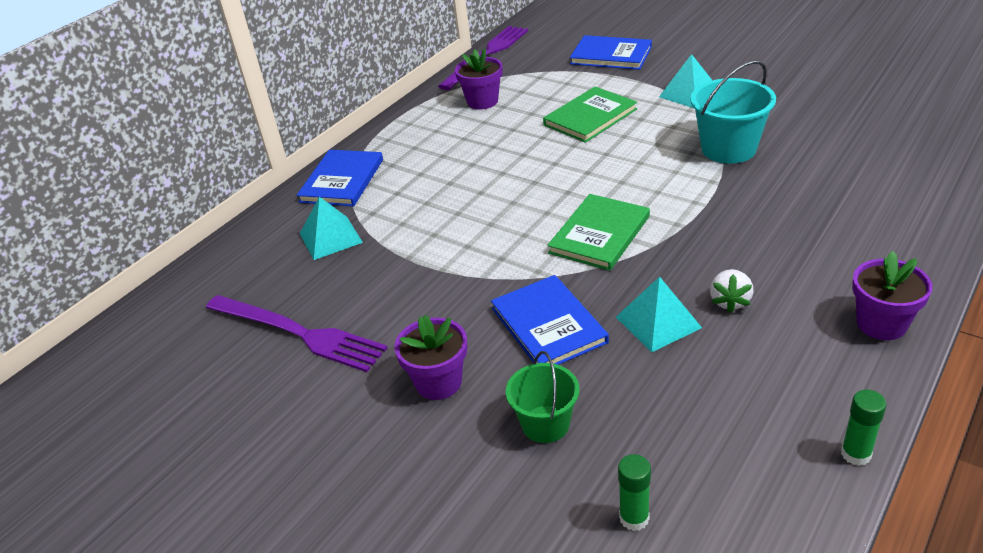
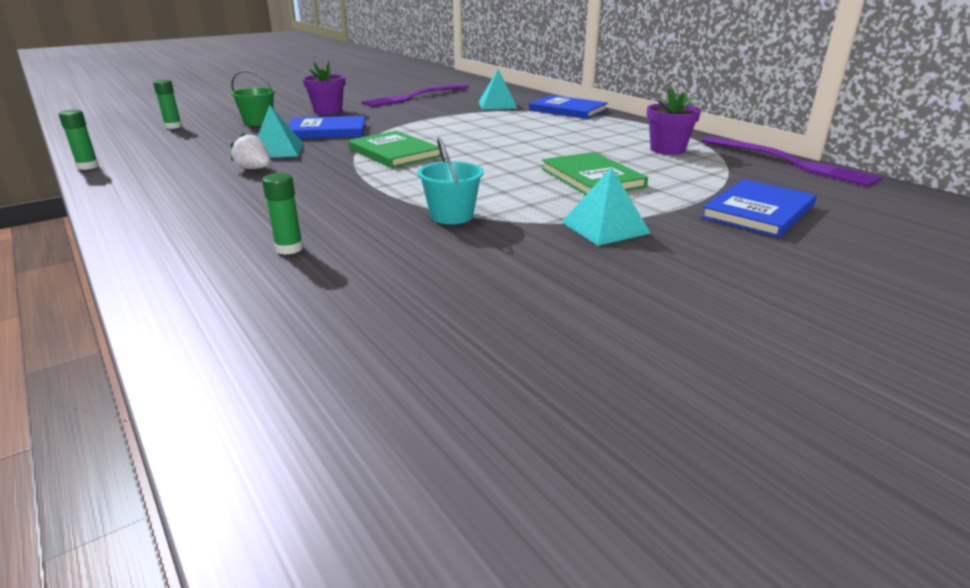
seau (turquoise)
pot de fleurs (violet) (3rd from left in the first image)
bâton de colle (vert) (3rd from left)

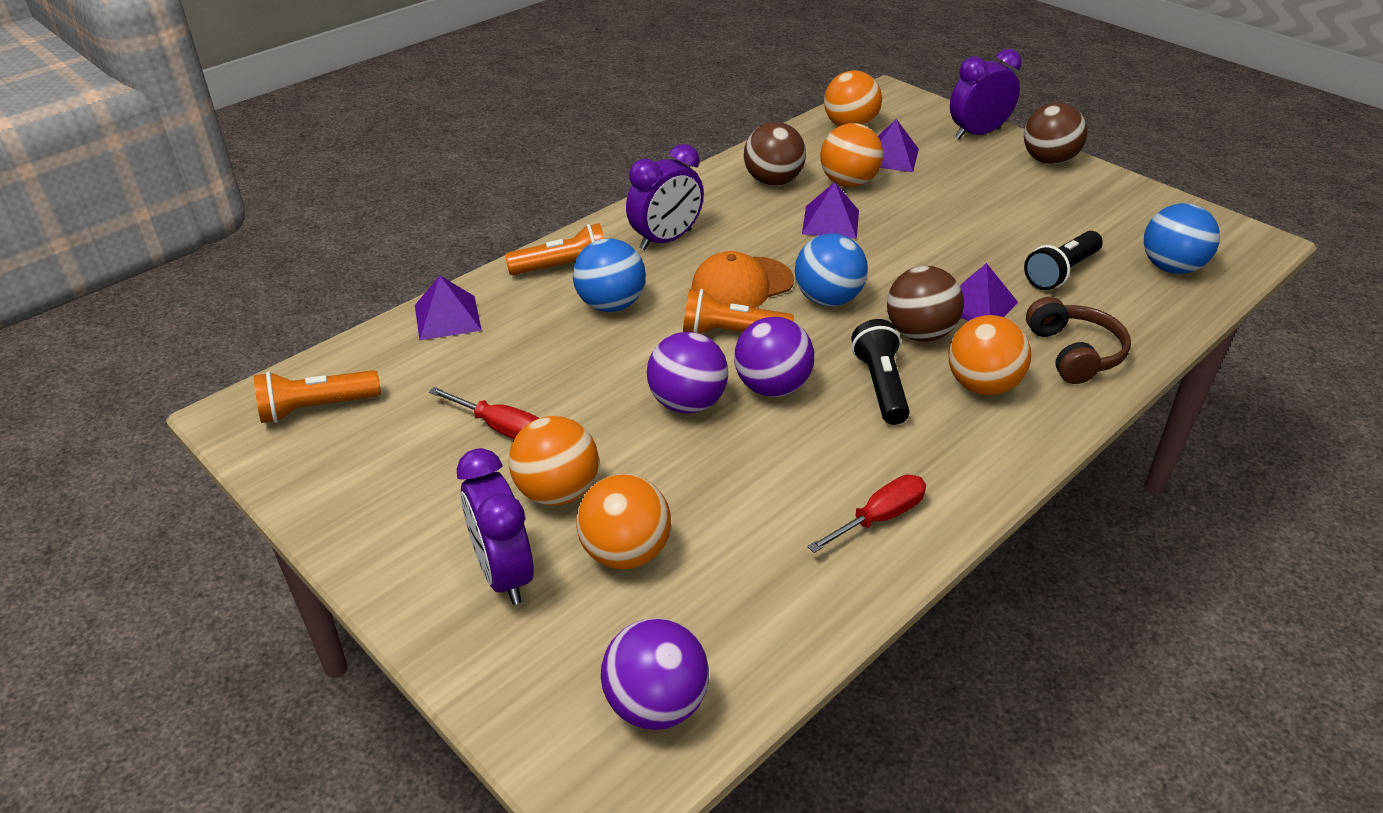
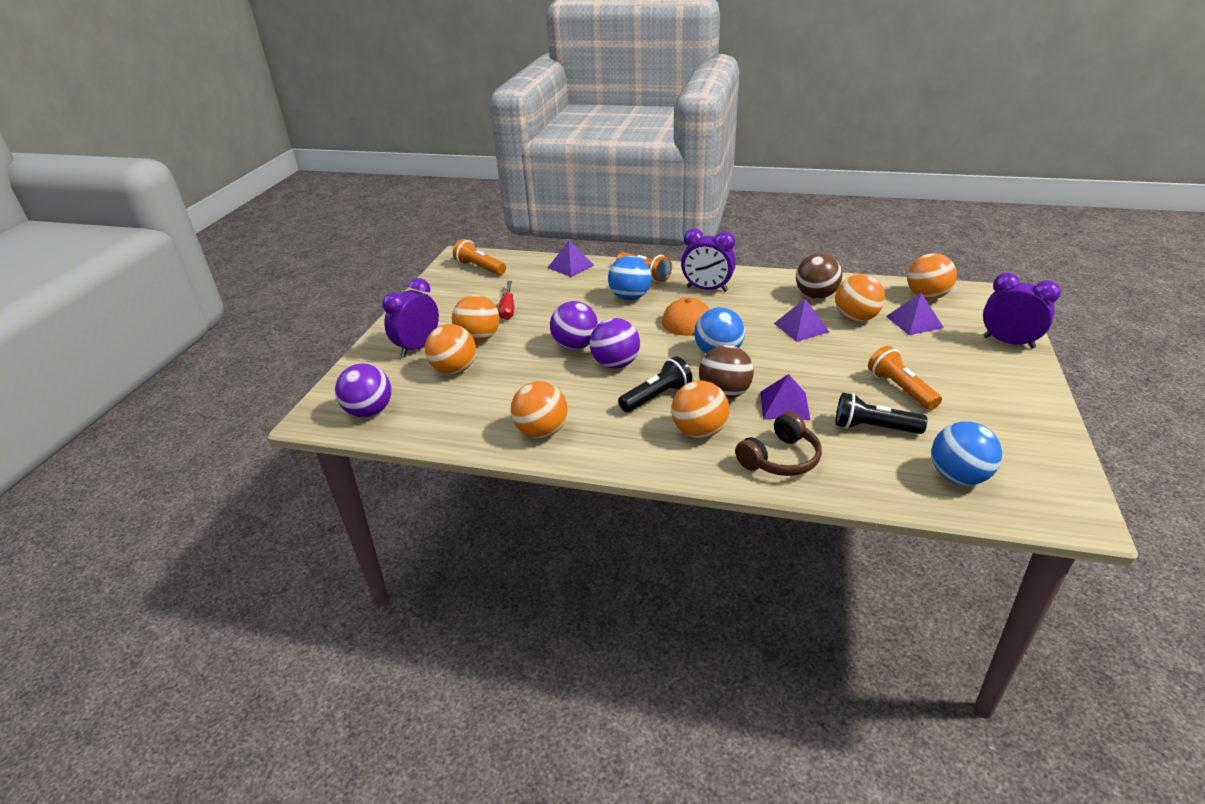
lampe de poche (orange) (3rd from left)
balle (orange) (3rd from left)
balle (marron) (3rd from left in the first image)

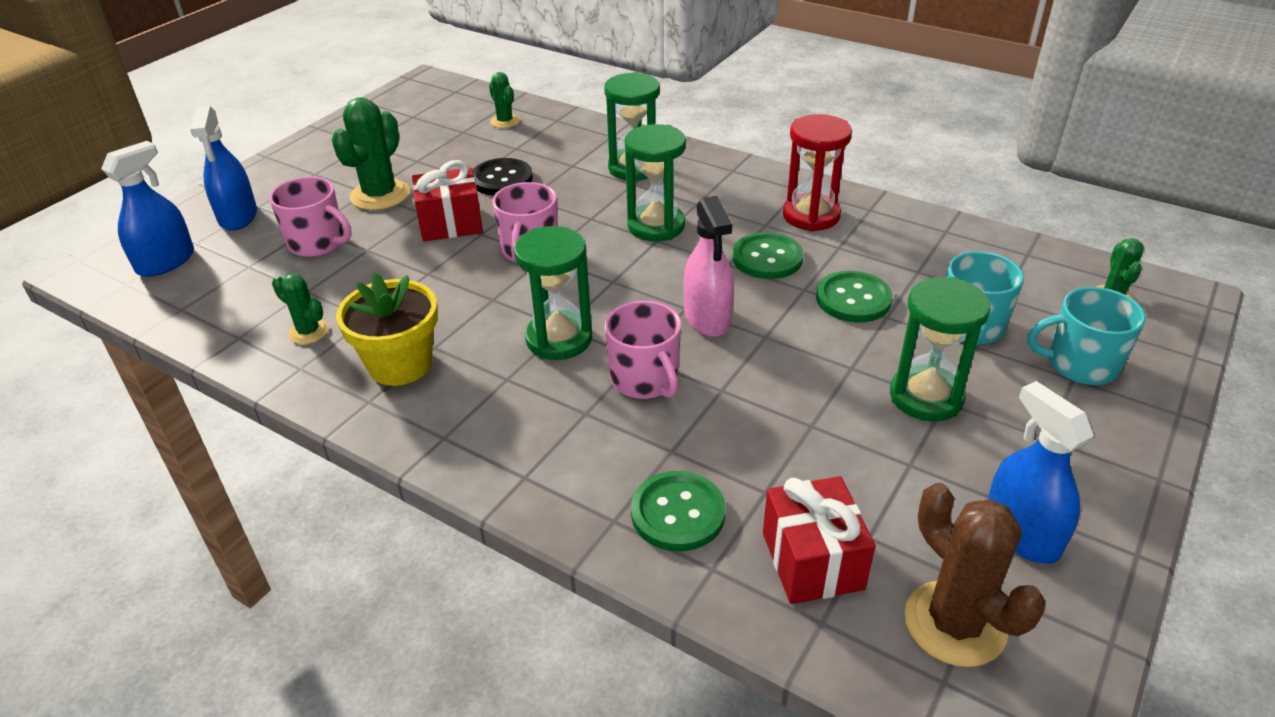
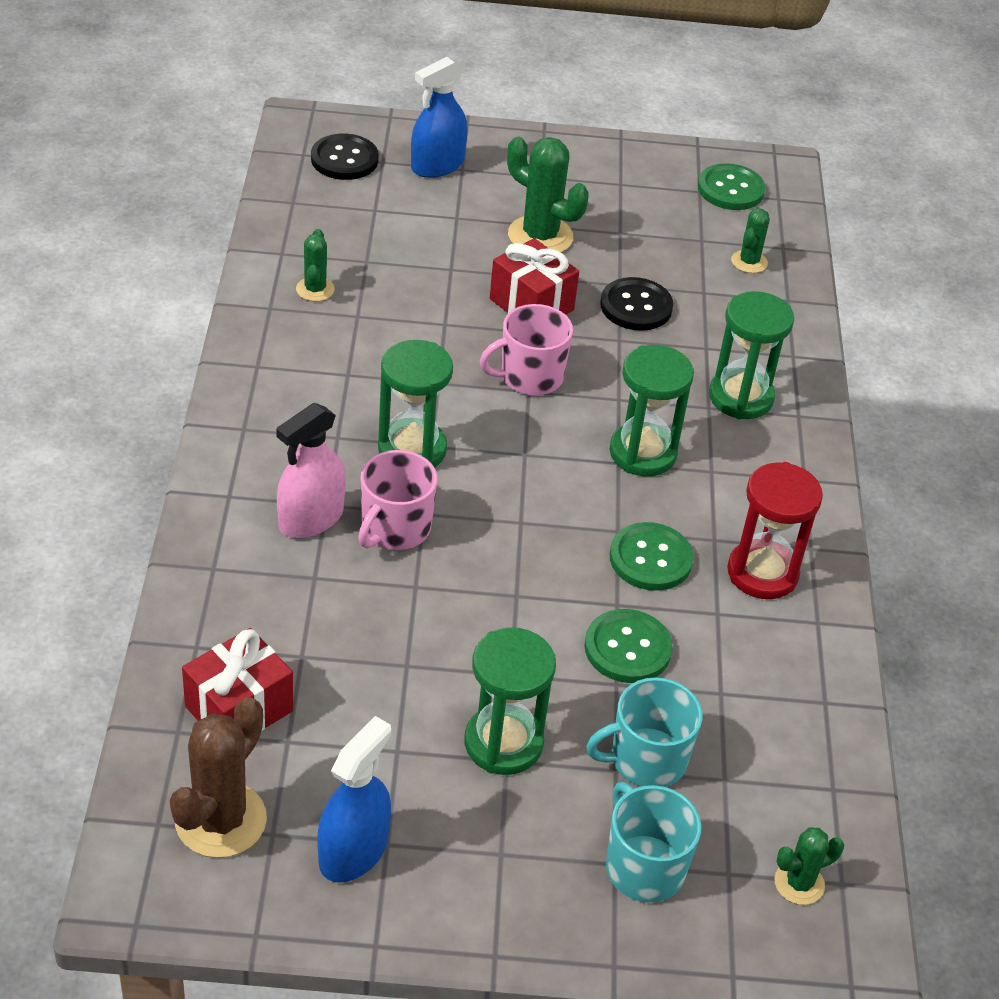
bouton (noir) (1st from left)
tasse (rose) (1st from left in the first image)
cactus (vert) (2nd from left)
pot de fleurs (jaune)
bouton (vert) (3rd from left)
vaporisateur (rose)

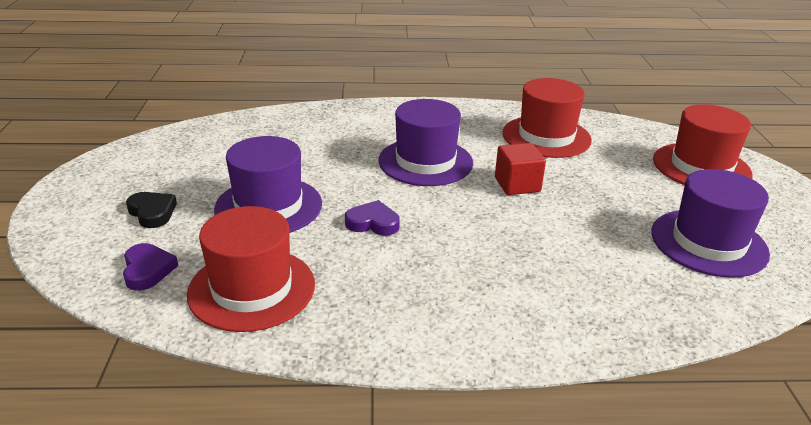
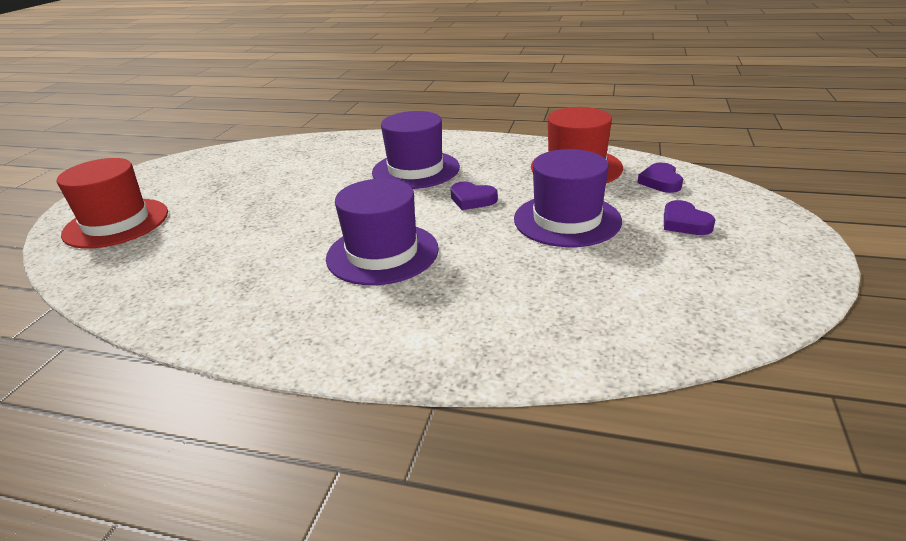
cœur (violet) (3rd from left)
cube (rouge)
chapeau (rouge) (2nd from left in the first image)
chapeau (violet) (2nd from left)

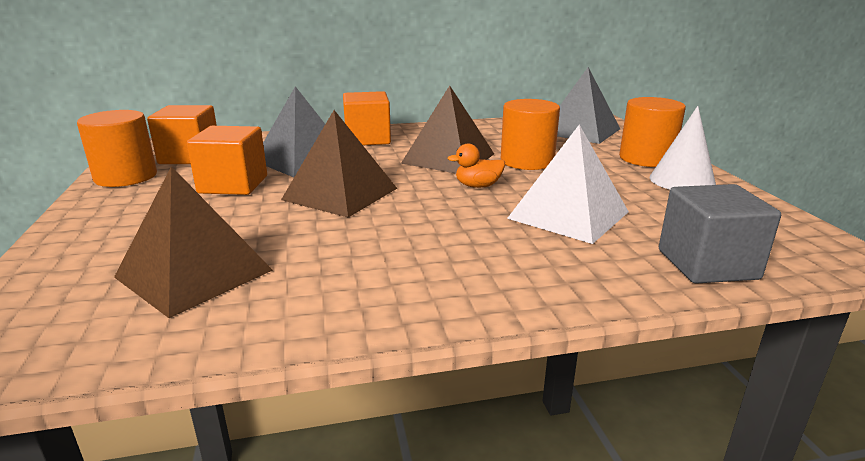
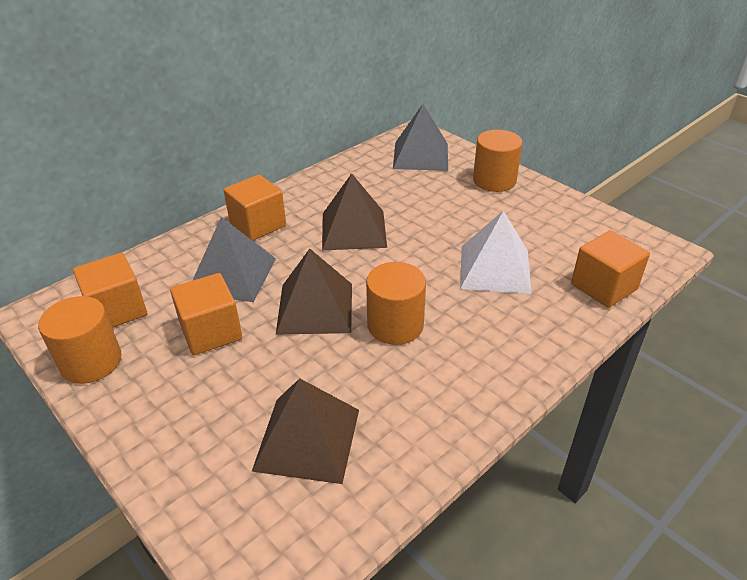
canard (orange)
cylindre (orange) (2nd from left)
cône (blanc)
cube (orange) (4th from left)

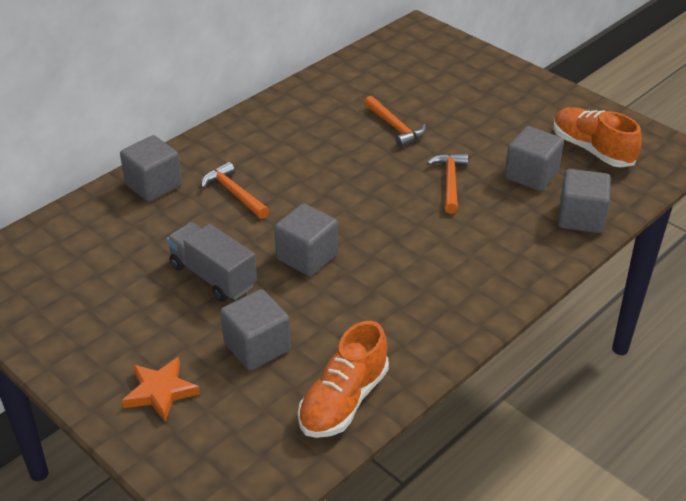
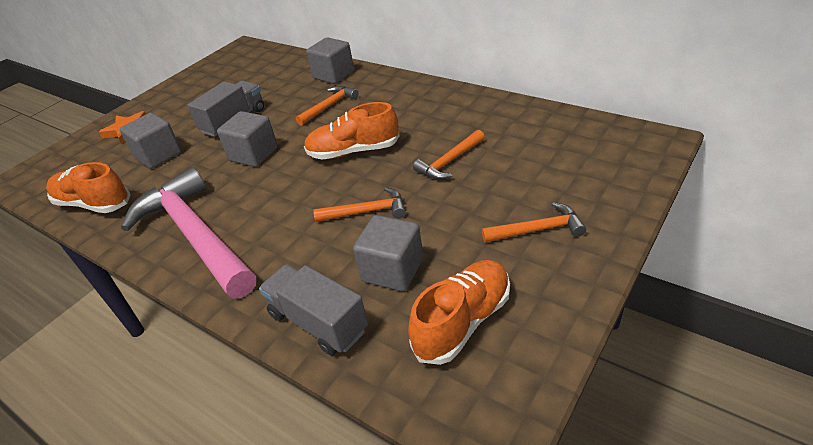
camion (gris) (2nd from left)
marteau (rose)
chaussure (orange) (2nd from left)
marteau (orange) (4th from left)

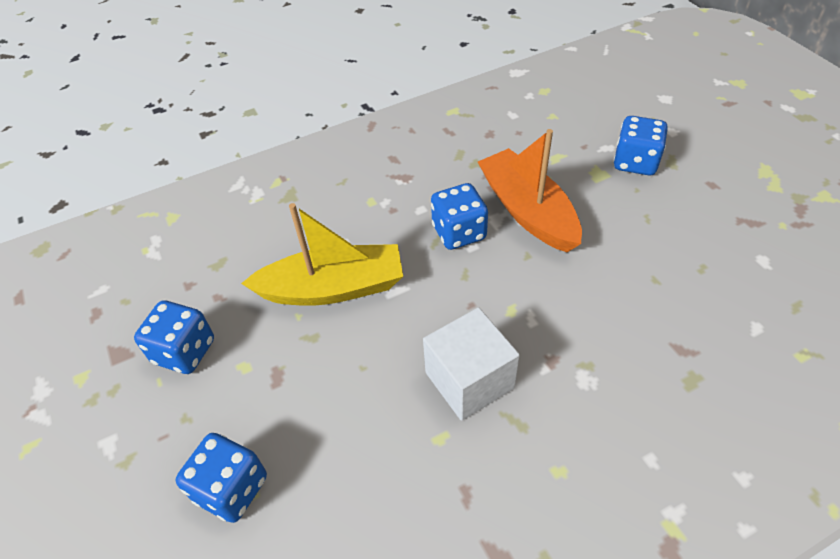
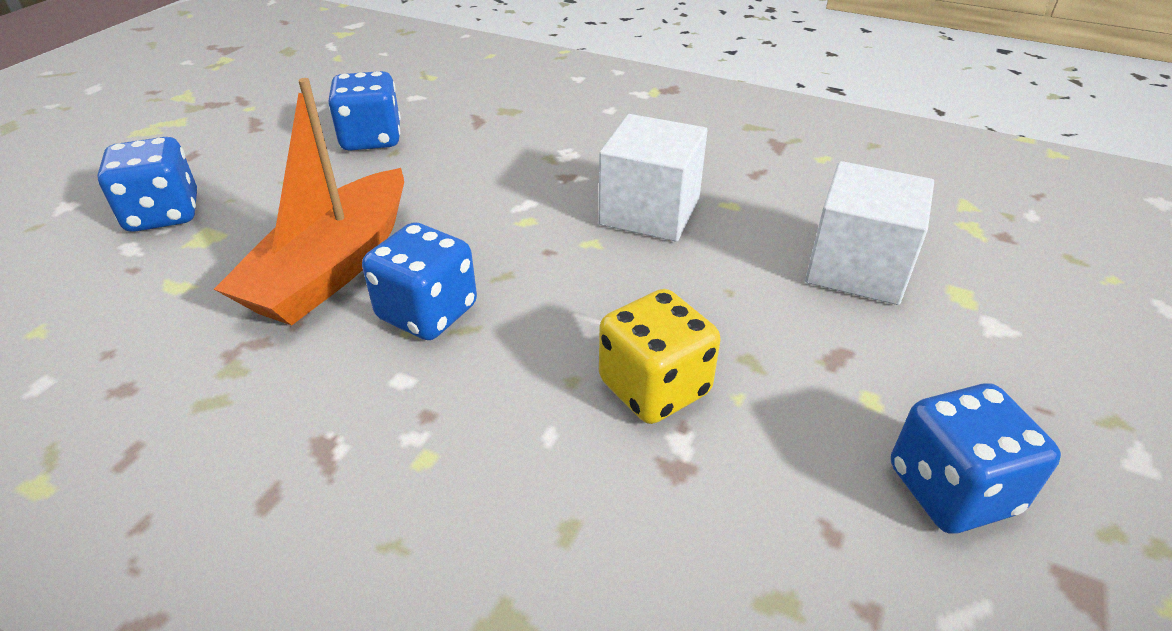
dé (bleu) (2nd from left)
dé (jaune)
cube (blanc) (2nd from left)

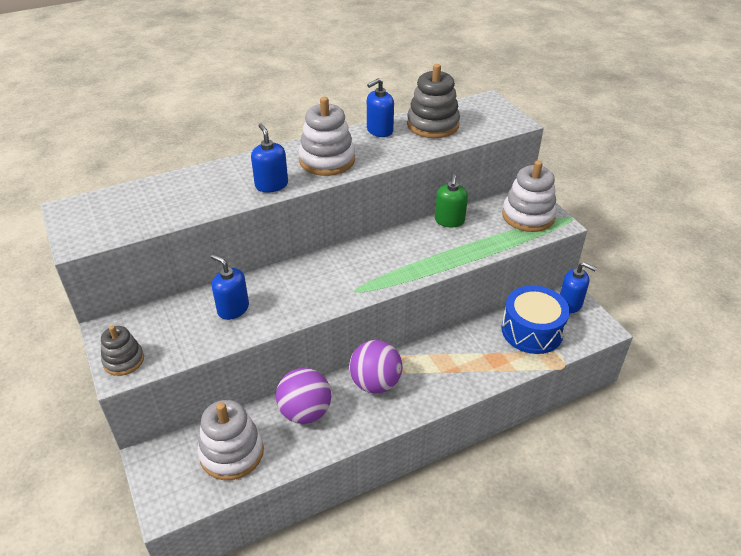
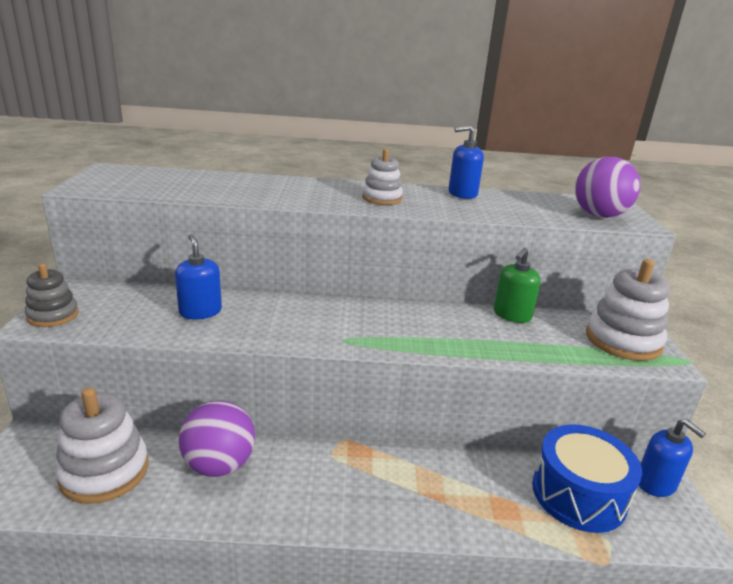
distributeur de savon (bleu) (2nd from left in the first image)
jouet à empiler (blanc) (2nd from left)
balle (violet) (2nd from left)
jouet à empiler (gris) (2nd from left in the first image)

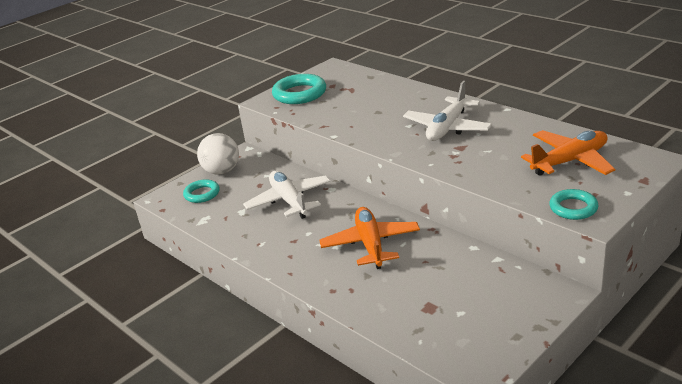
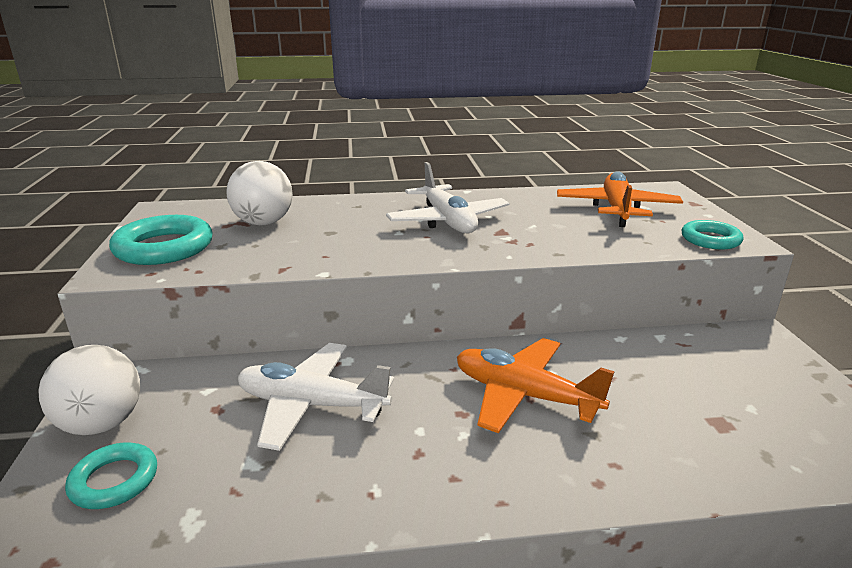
balle (blanc) (2nd from left)

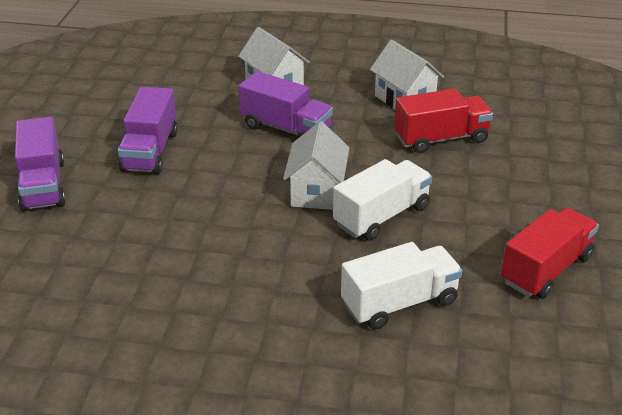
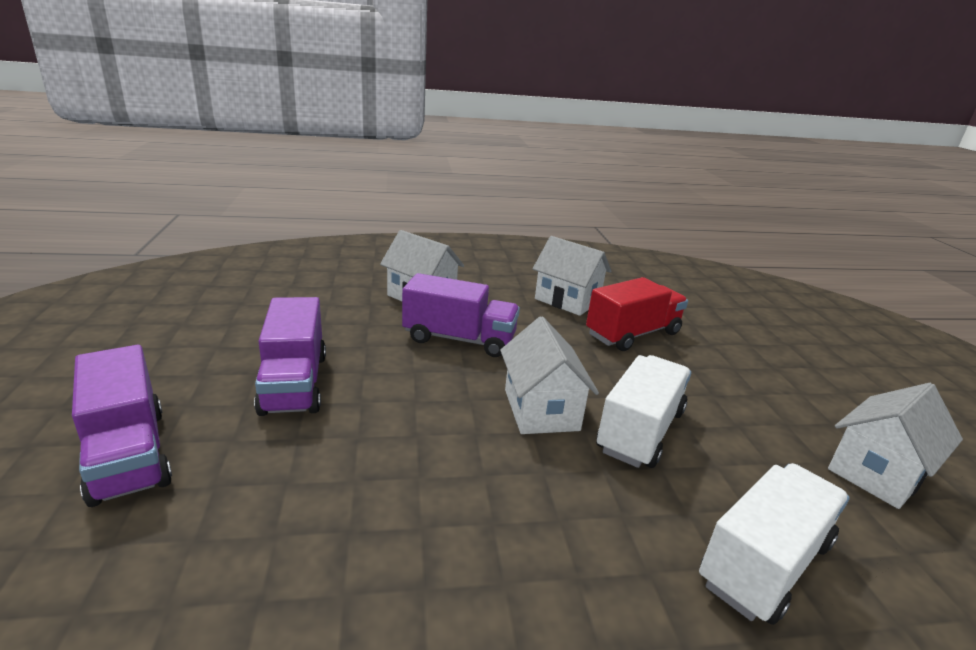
maison (blanc) (4th from left)

